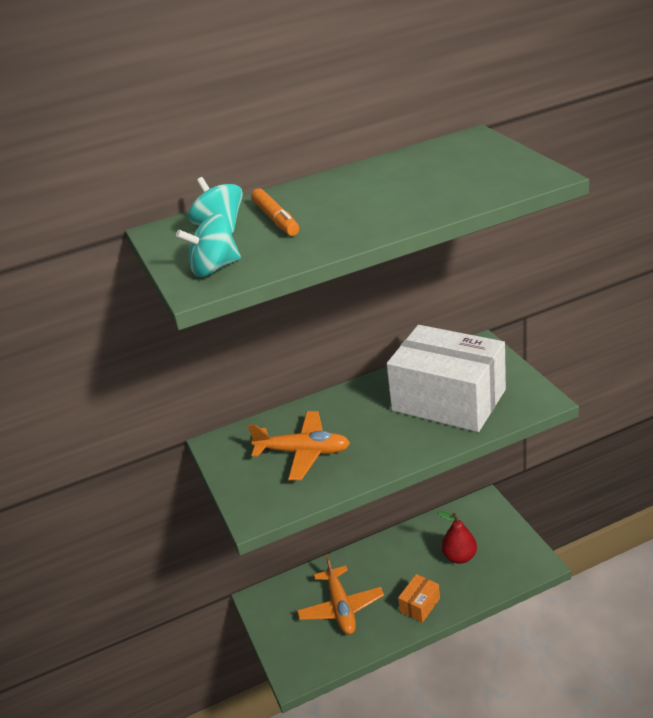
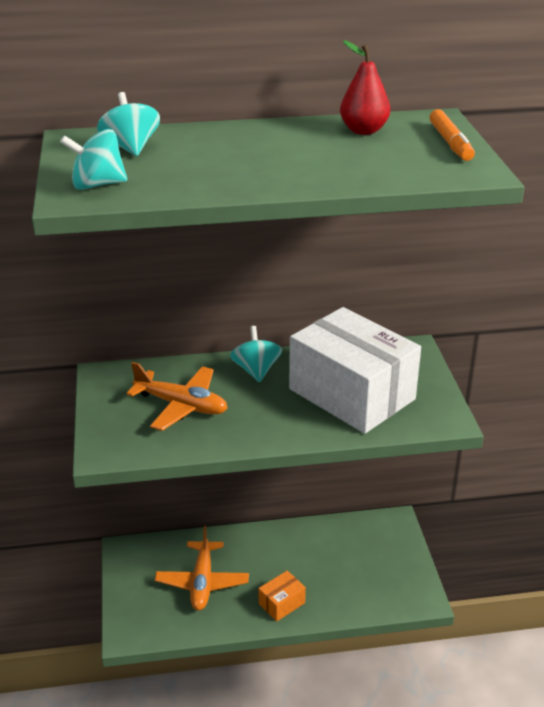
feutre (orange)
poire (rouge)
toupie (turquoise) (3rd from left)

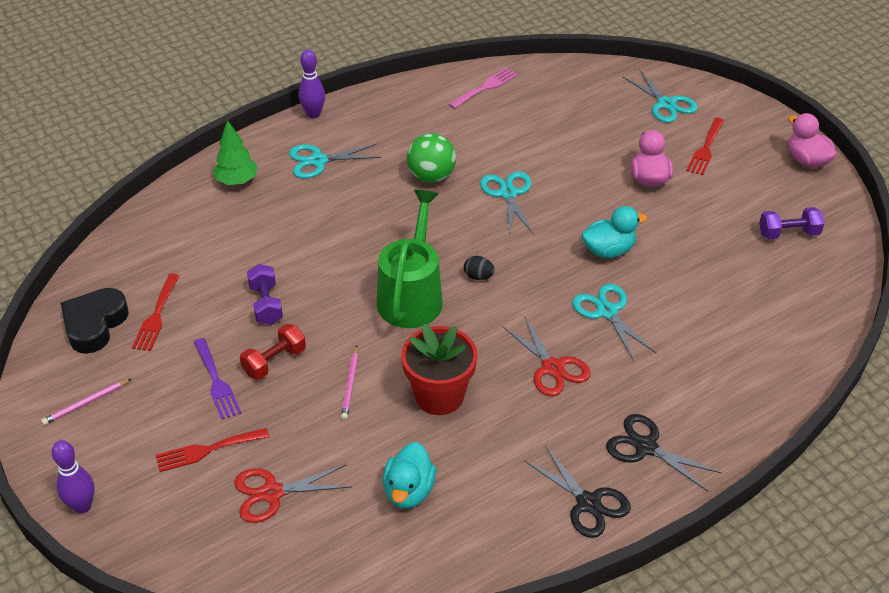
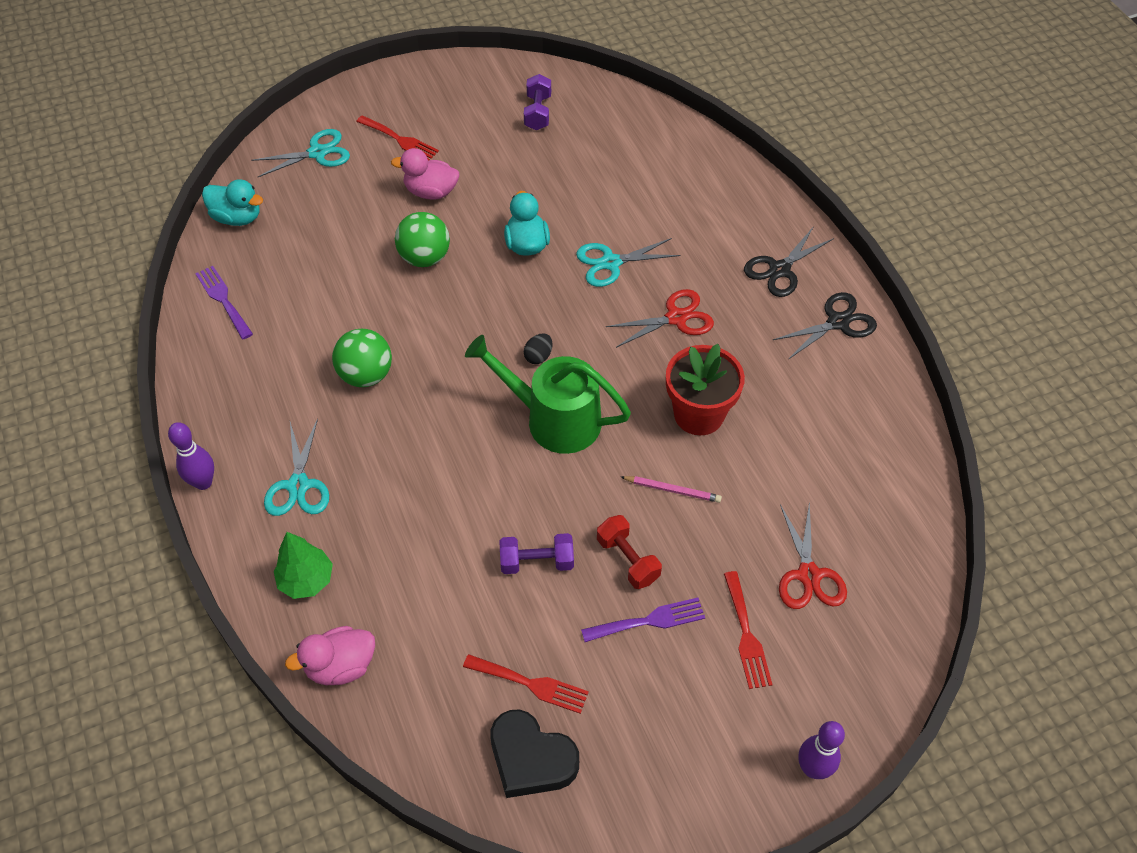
crayon (rose) (1st from left in the first image)
canard (turquoise) (1st from left)
fourchette (violet) (1st from left)
ciseaux (turquoise) (2nd from left in the first image)
canard (rose) (1st from left)
balle (vert) (2nd from left)

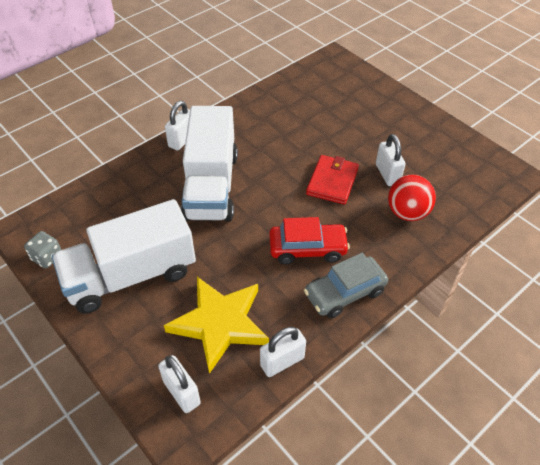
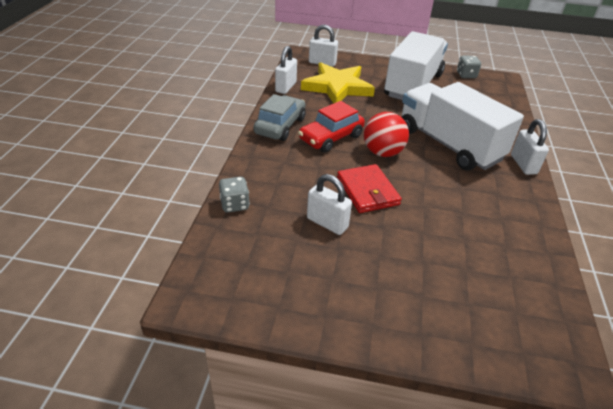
balle (rouge)
dé (gris) (1st from left)

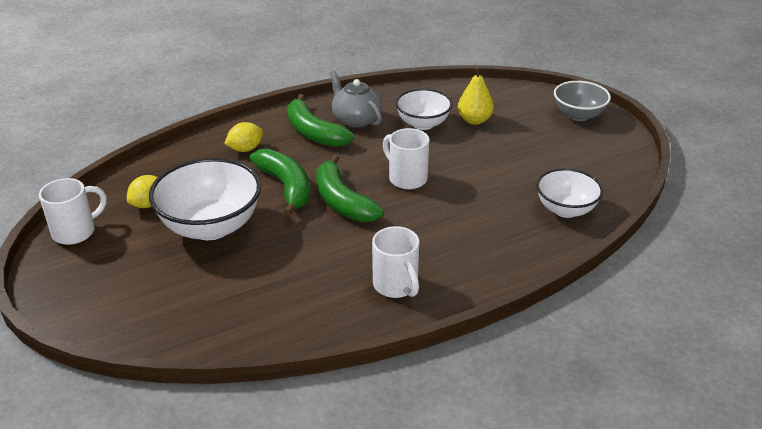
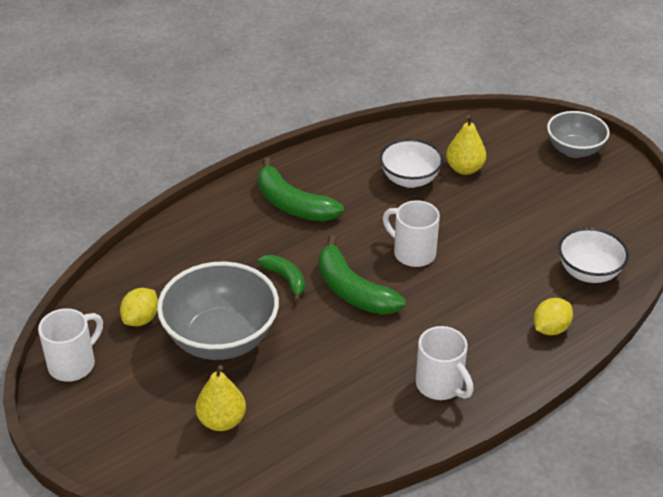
bol (gris) (1st from left)
citron (jaune) (2nd from left)
banane (vert) (1st from left)
théière (gris)
poire (jaune) (1st from left)

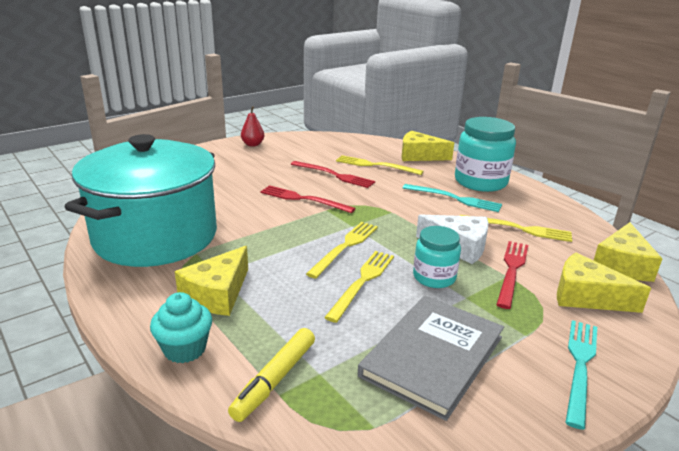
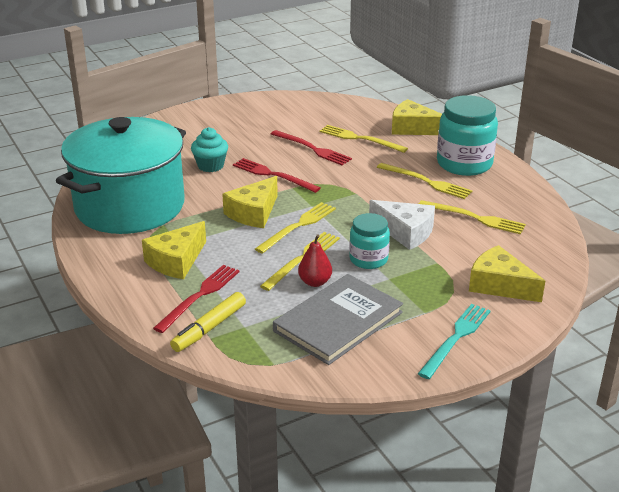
muffin (turquoise)
poire (rouge)
fourchette (jaune) (4th from left)
fourchette (rouge) (1st from left)
fromage (jaune) (2nd from left)

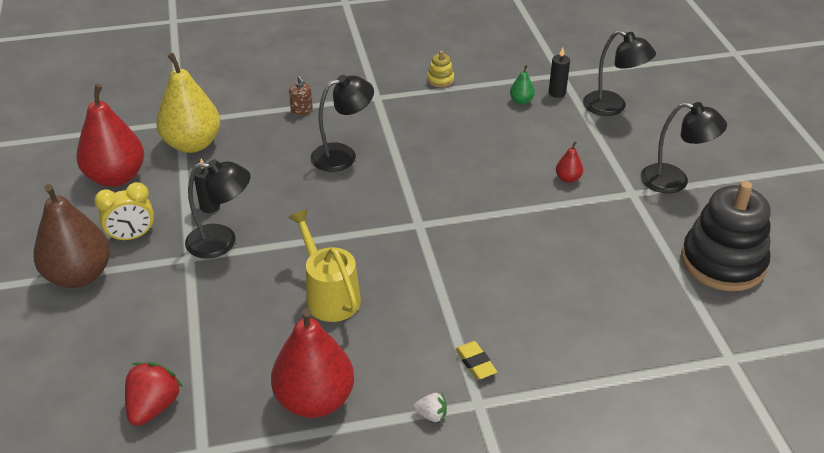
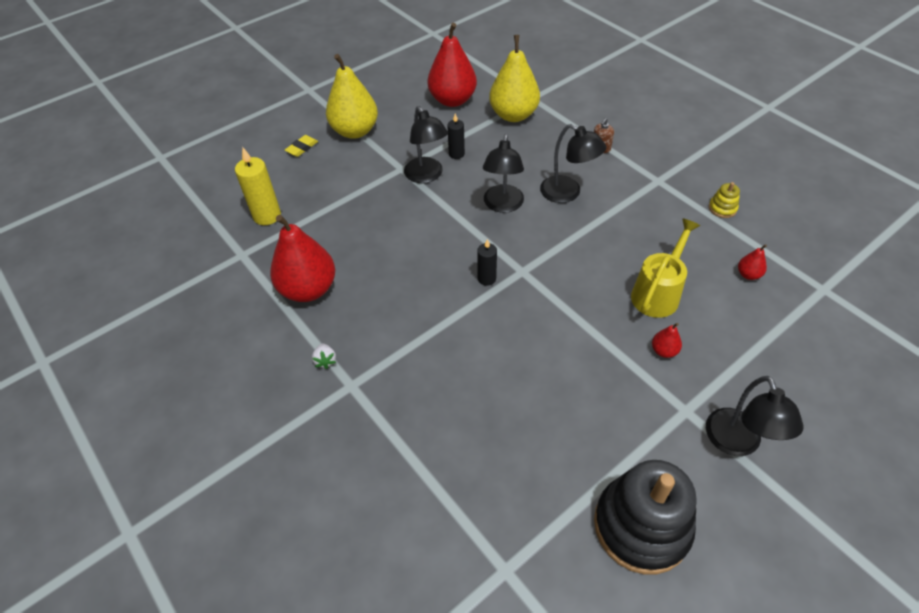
poire (jaune) (1st from left)
réveil (jaune)
bougie (jaune)
arrosoir (jaune)
gomme (jaune)
poire (rouge) (4th from left)
bougie (noir) (2nd from left)
lampe (noir) (2nd from left)

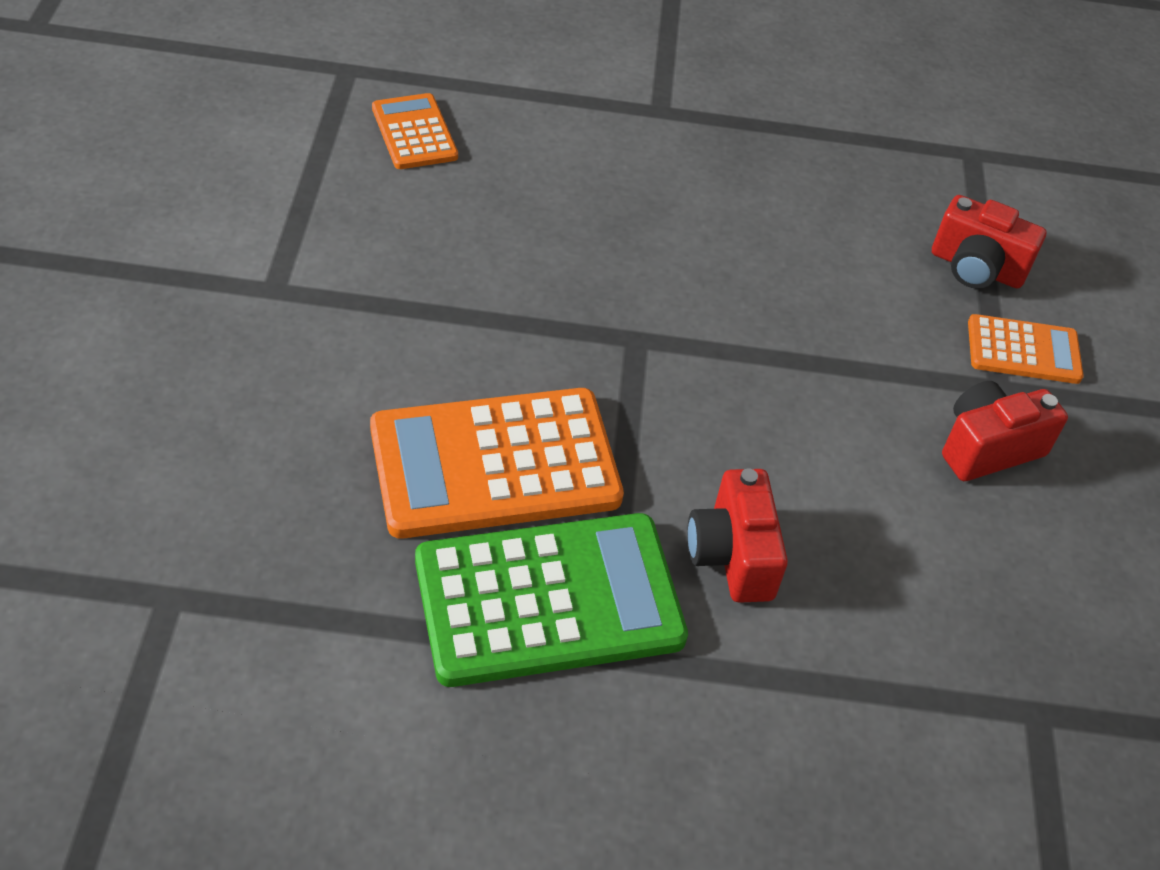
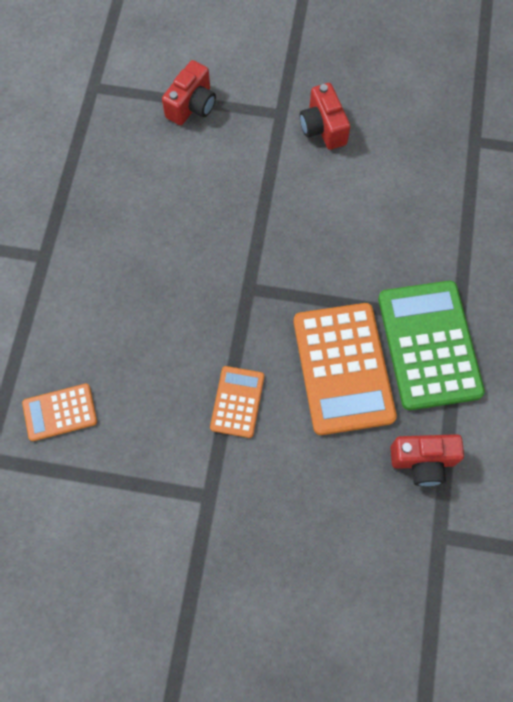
appareil photo (rouge) (3rd from left)
calculatrice (orange) (2nd from left)

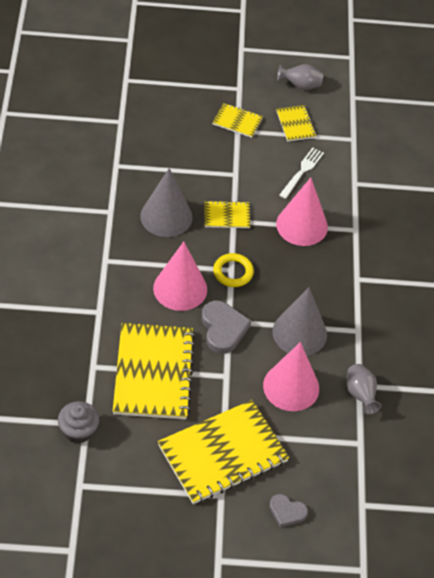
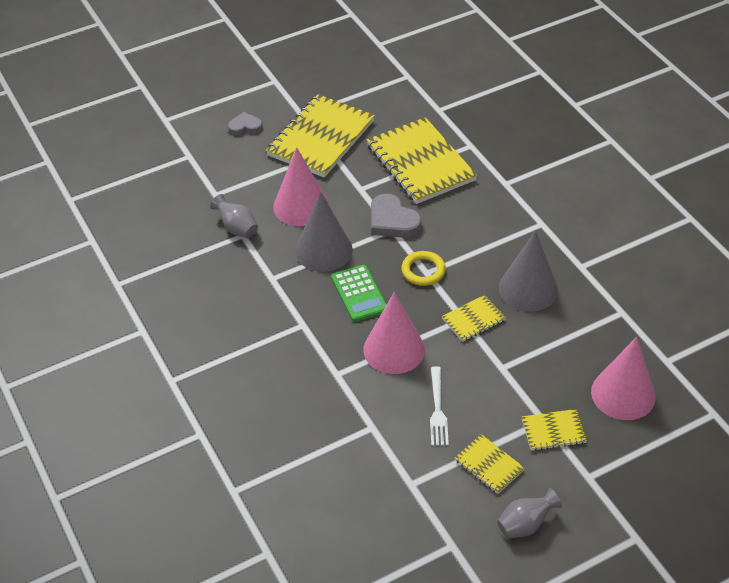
muffin (gris)
cône (rose) (3rd from left)
calculatrice (vert)

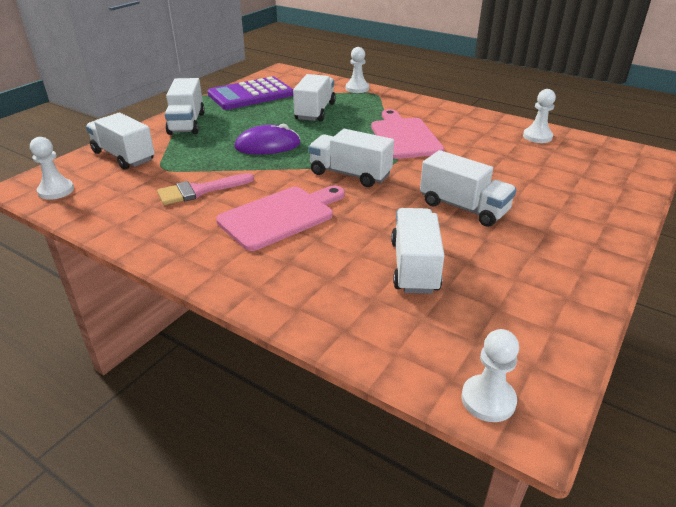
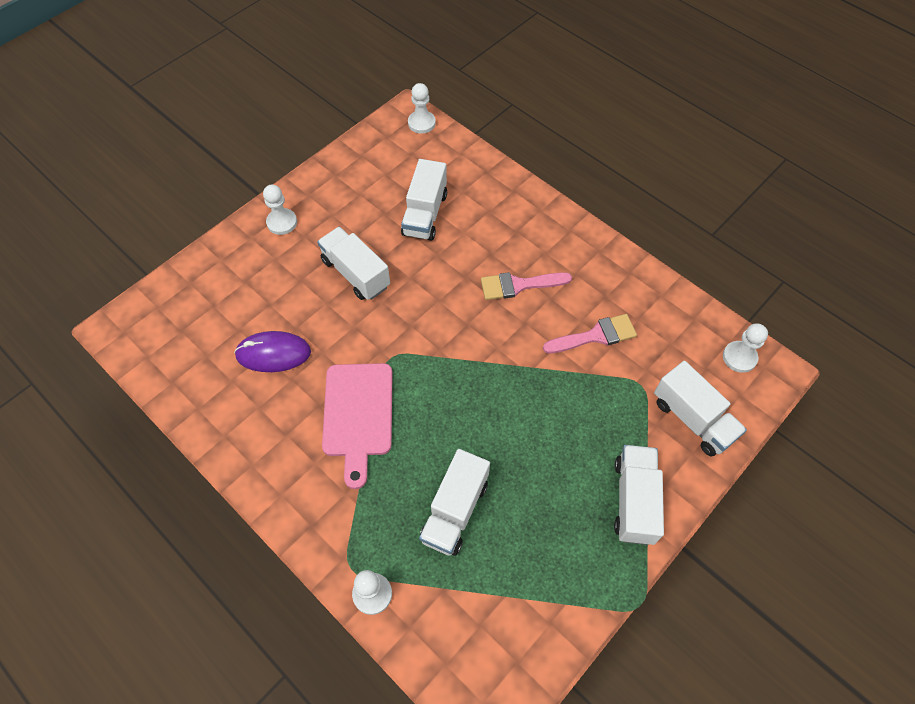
calculatrice (violet)
pinceau (rose) (1st from left)
souris (violet)
camion (blanc) (4th from left in the first image)
pion (blanc) (1st from left)

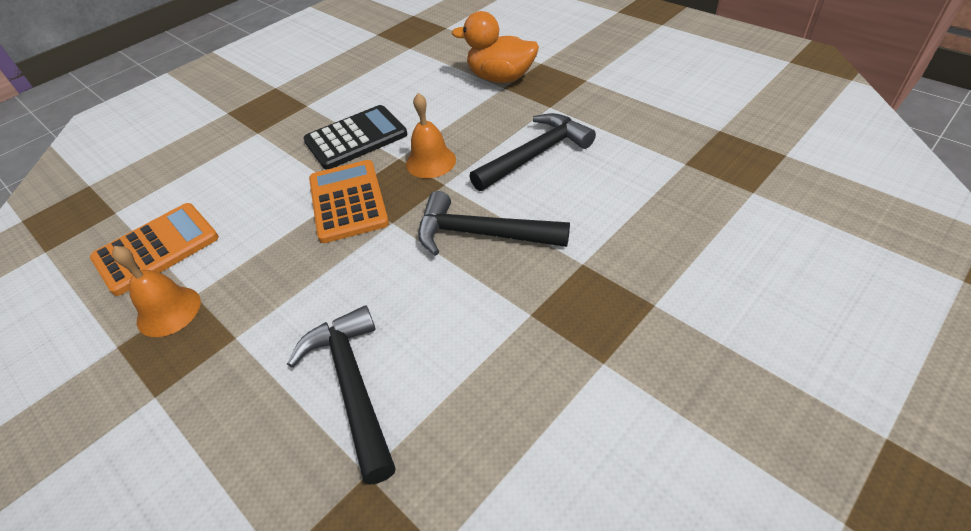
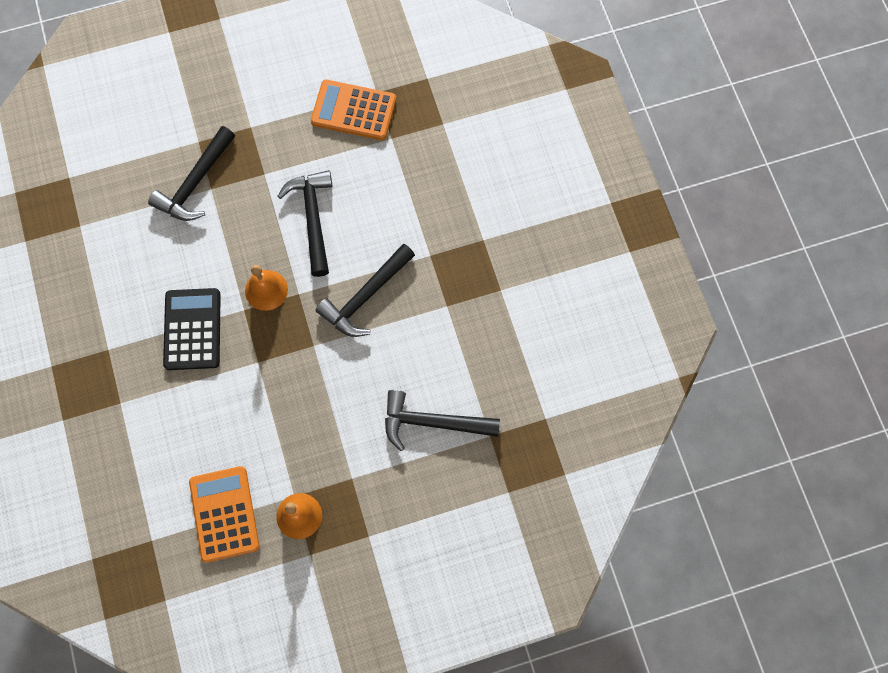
calculatrice (orange) (2nd from left)
marteau (noir) (1st from left)

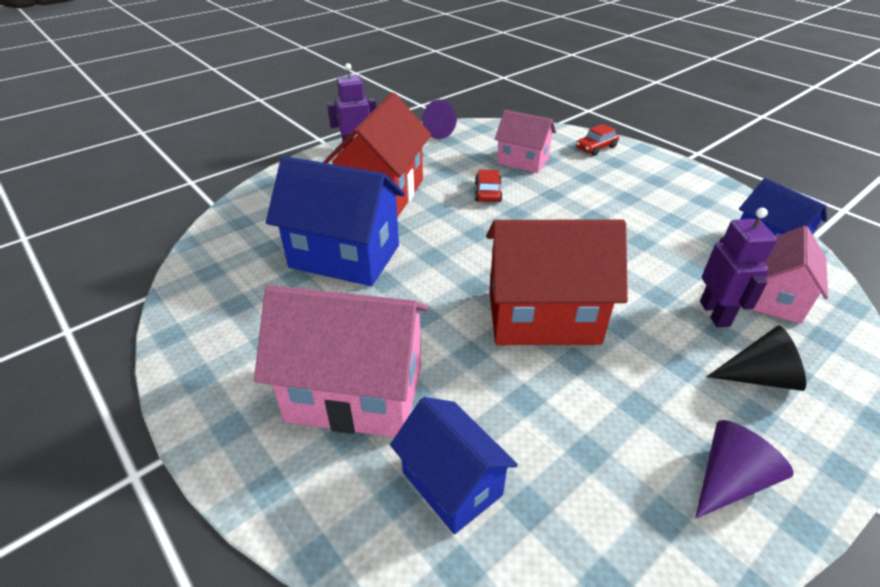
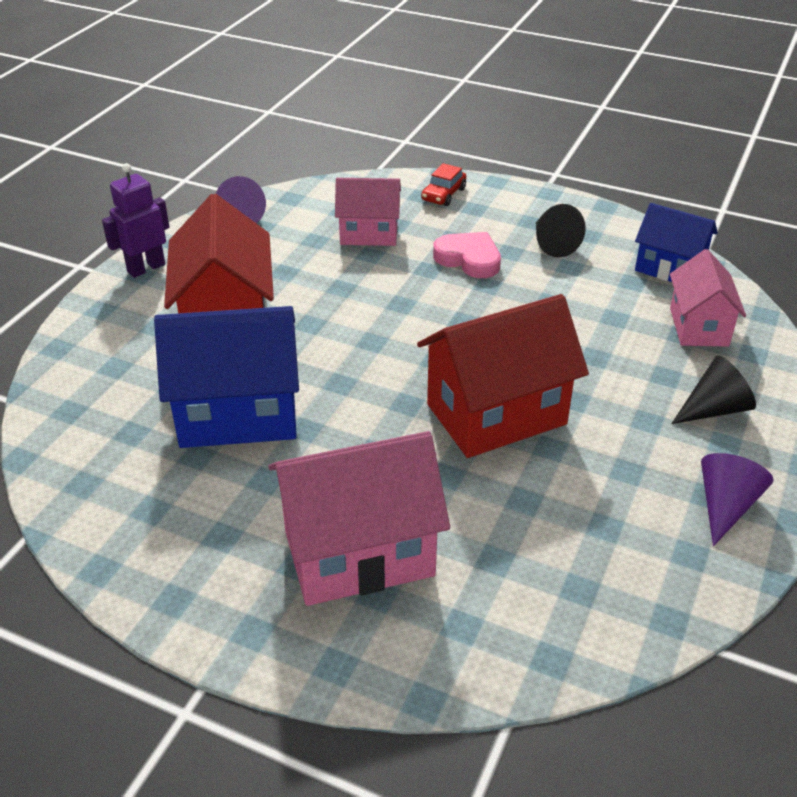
maison (bleu) (2nd from left in the first image)
voiture (rouge) (1st from left in the first image)
robot (violet) (2nd from left in the first image)
cœur (rose)
cône (noir) (1st from left)

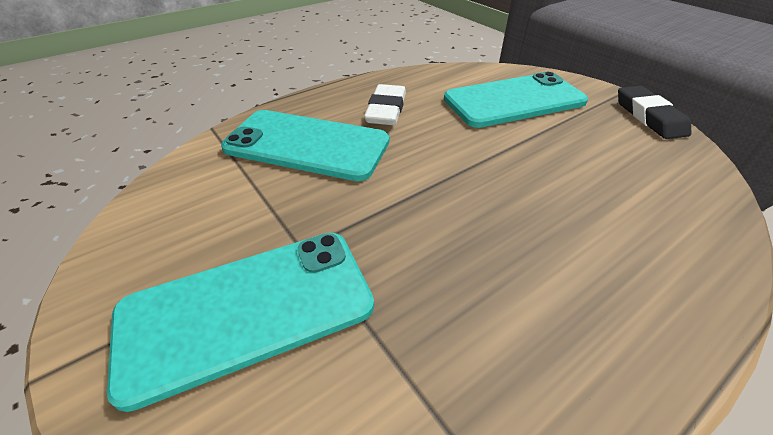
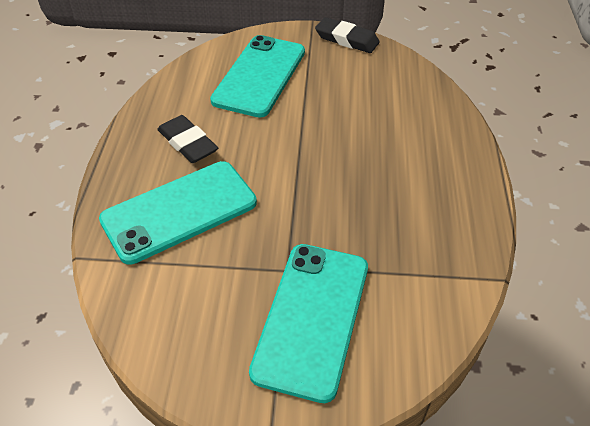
gomme (noir) (1st from left)

